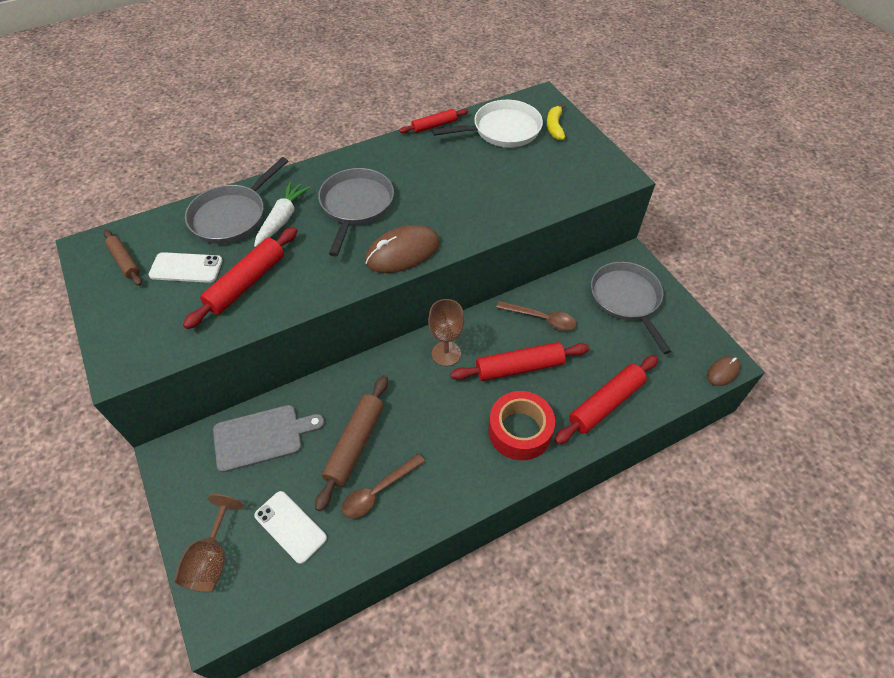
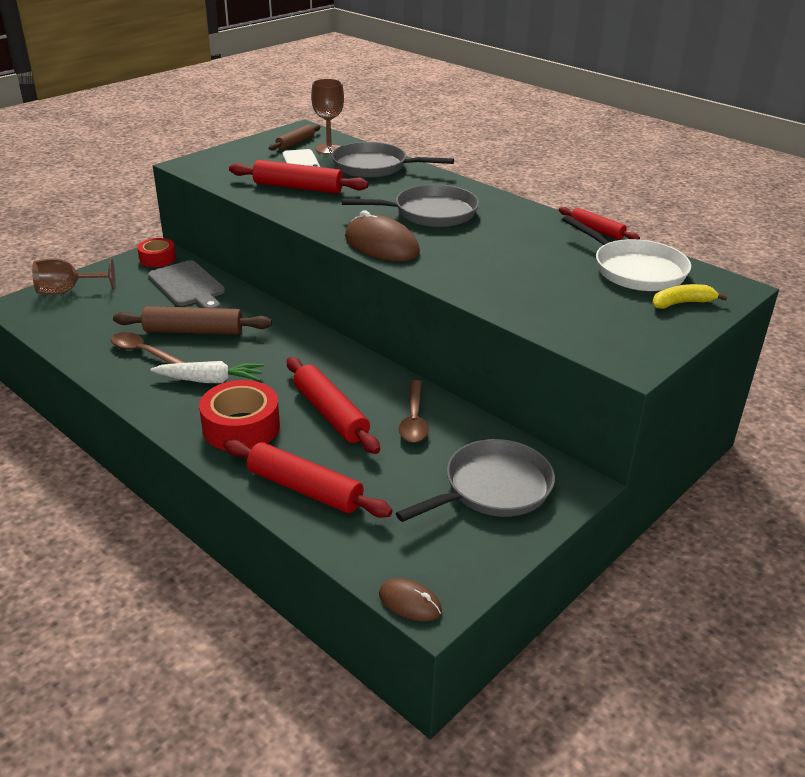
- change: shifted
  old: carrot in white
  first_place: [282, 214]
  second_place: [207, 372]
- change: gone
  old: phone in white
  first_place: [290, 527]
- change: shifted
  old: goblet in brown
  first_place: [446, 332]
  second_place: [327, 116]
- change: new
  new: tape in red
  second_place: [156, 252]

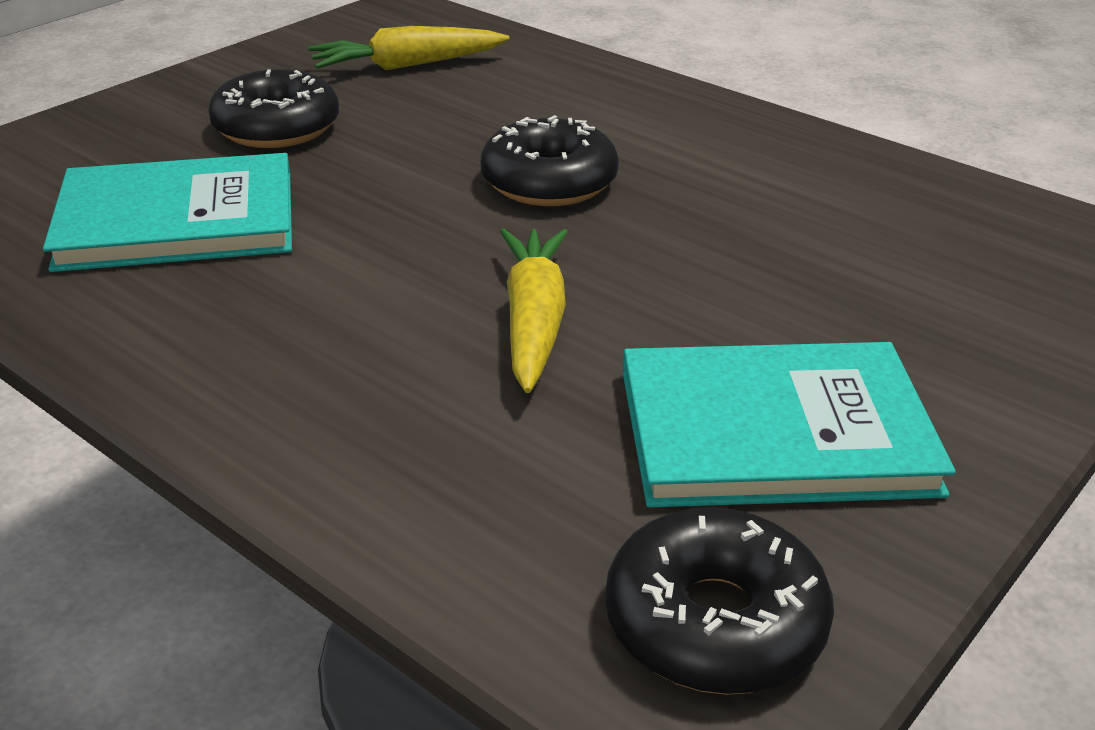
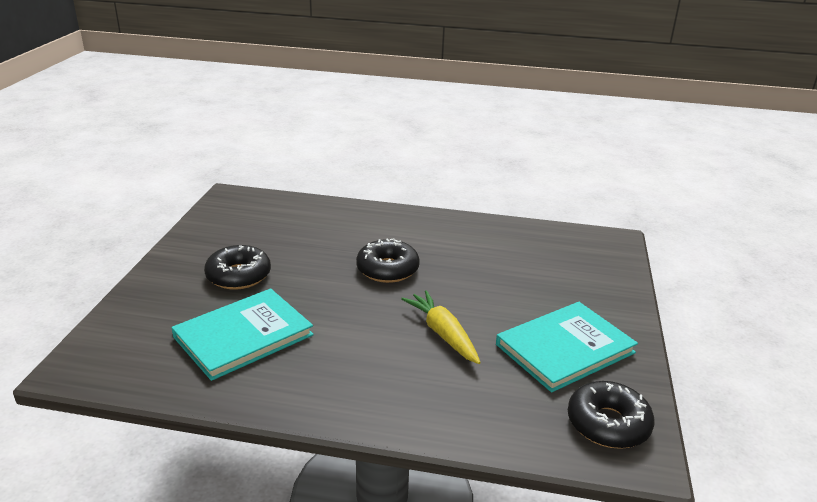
- change: gone
  old: carrot in yellow
  first_place: [408, 48]

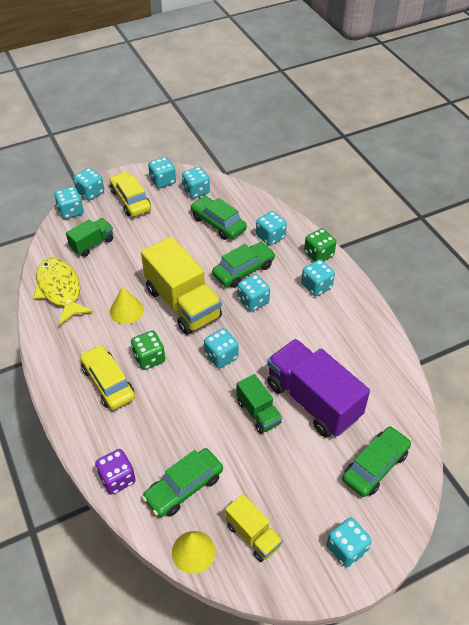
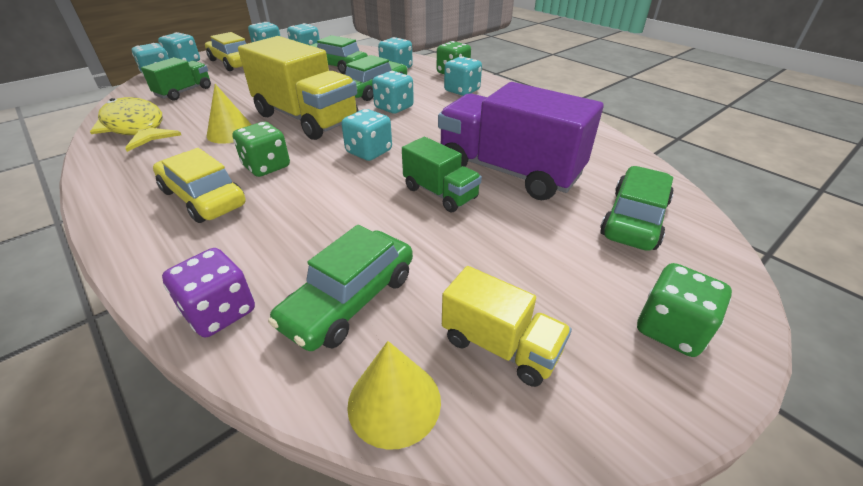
- change: repainted
  old: dice in turquoise
  new: dice in green
  first_place: [349, 542]
  second_place: [684, 310]

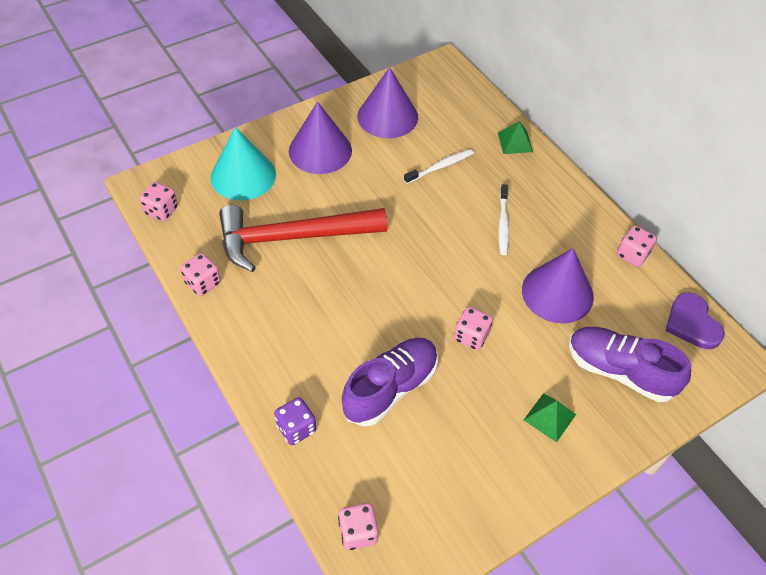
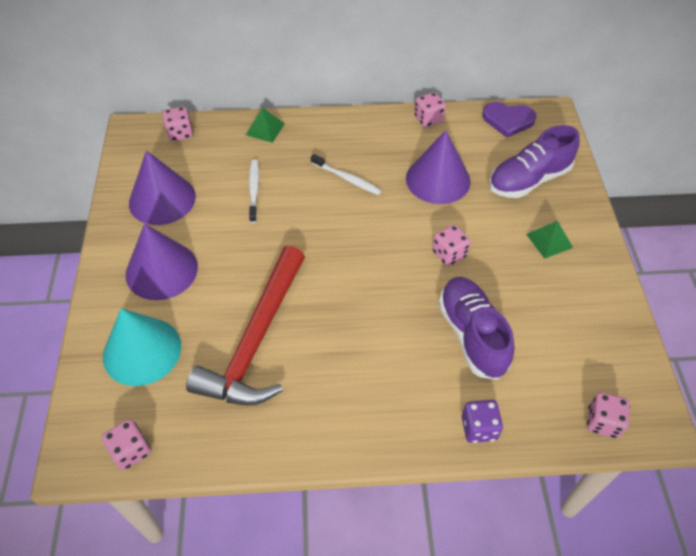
- change: shifted
  old: dice in pink
  first_place: [201, 274]
  second_place: [178, 124]

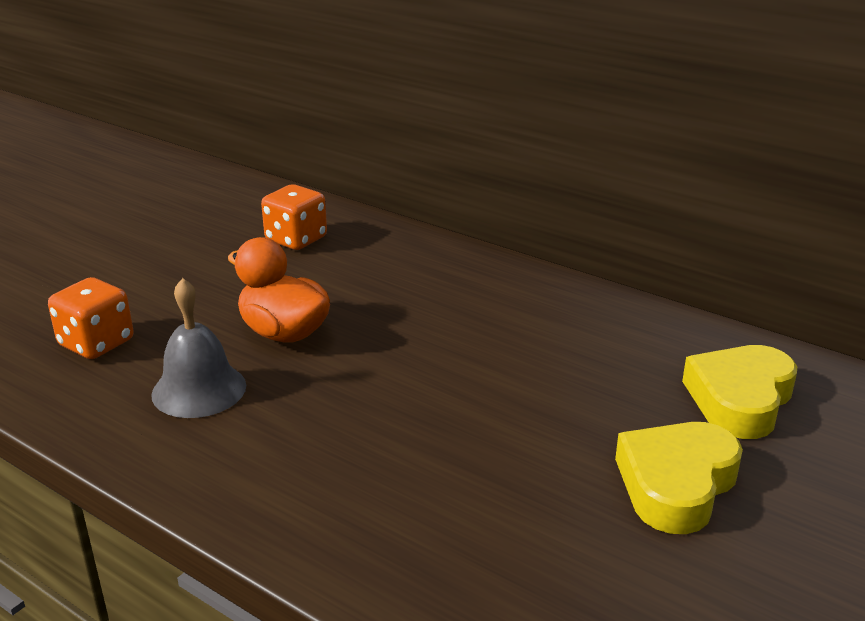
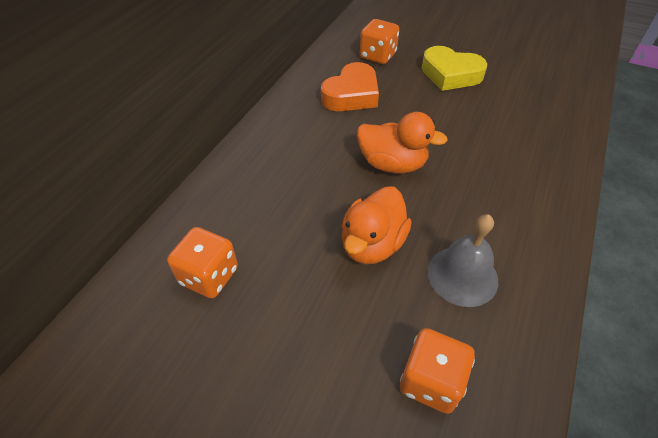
- change: swapped
  old: heart in yellow
  new: dice in orange
  first_place: [739, 392]
  second_place: [379, 41]
- change: new
  new: heart in orange
  second_place: [350, 86]
- change: new
  new: duck in orange
  second_place: [402, 143]

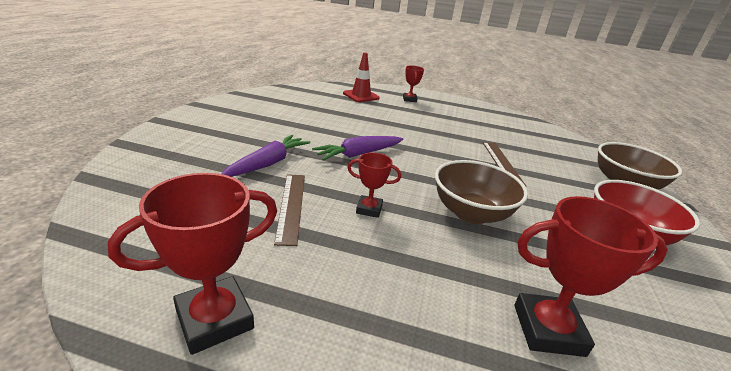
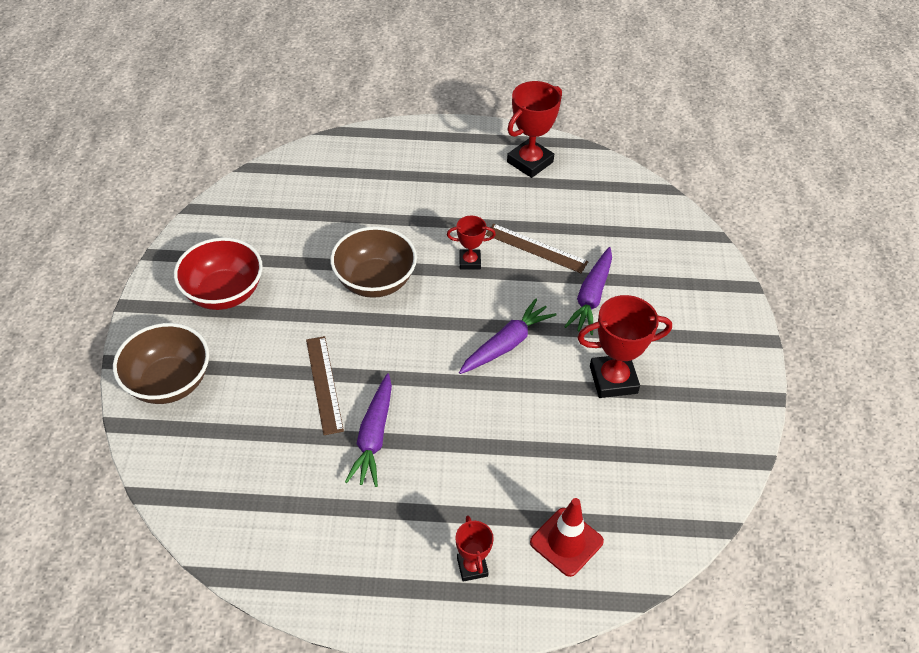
- change: rotated
  old: ruler in brown
  first_place: [289, 210]
  second_place: [537, 248]
  degrees: -45
- change: shifted
  old: trophy in red
  first_place: [591, 276]
  second_place: [624, 346]
- change: new
  new: carrot in purple
  second_place: [368, 430]

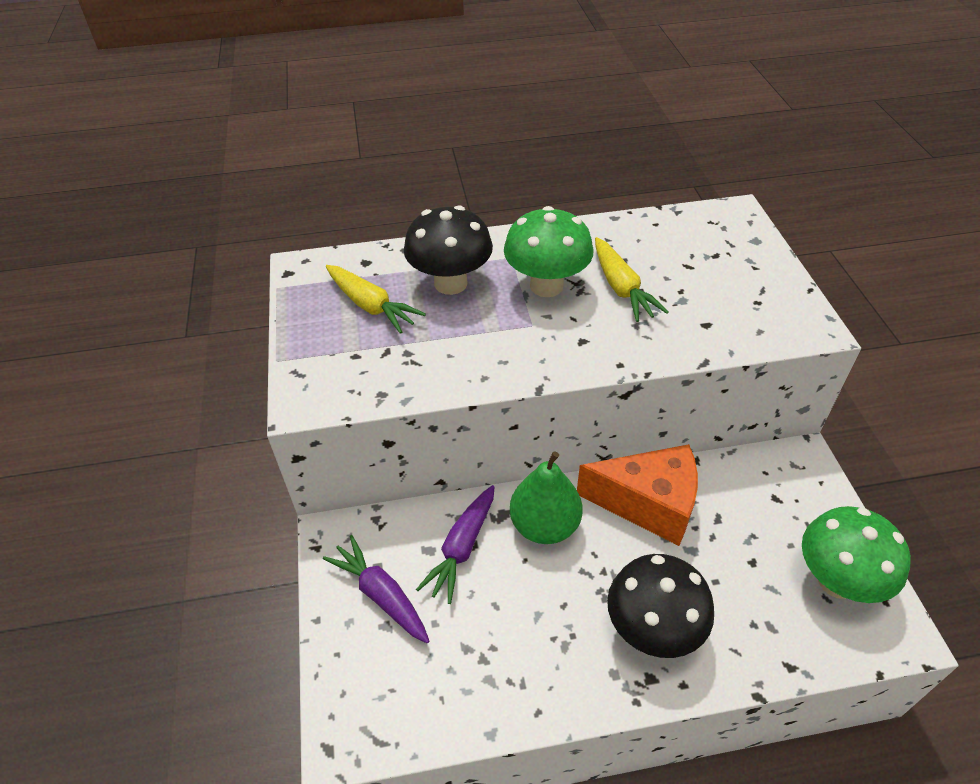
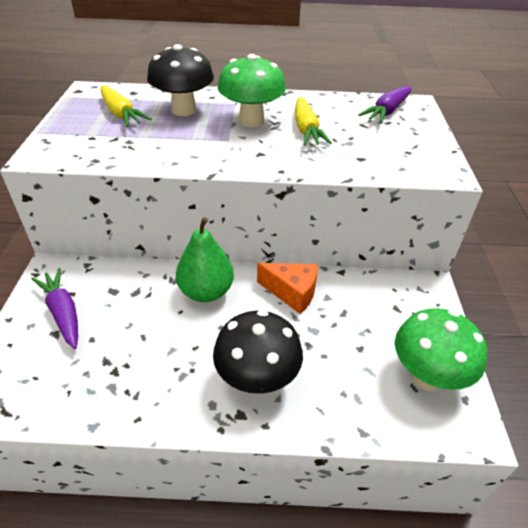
- change: shifted
  old: carrot in purple
  first_place: [455, 544]
  second_place: [385, 104]
- change: scaled
  old: cheese in orange
  first_place: [637, 495]
  second_place: [287, 288]
  factor: 0.67

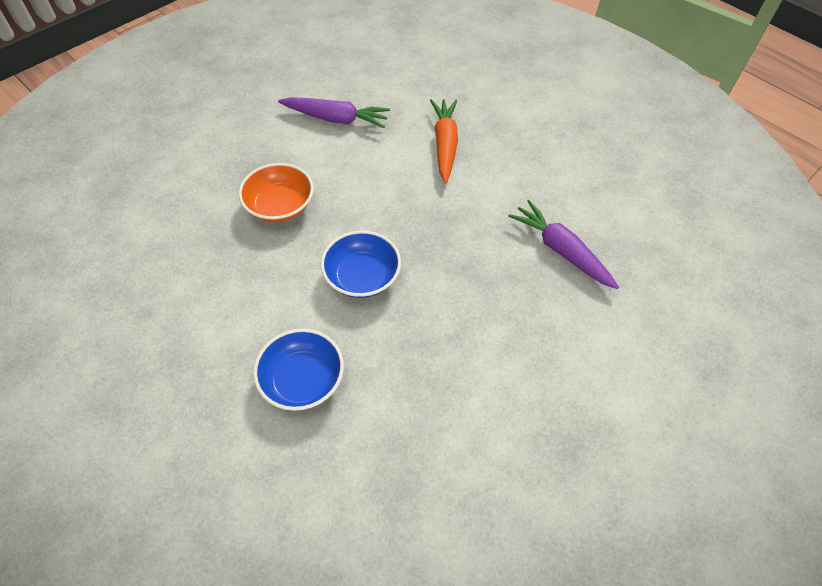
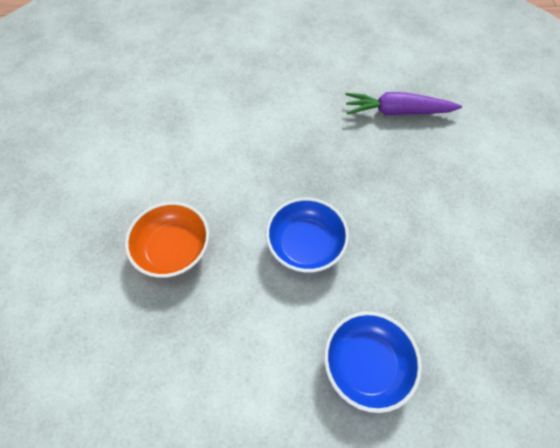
- change: gone
  old: carrot in purple
  first_place: [334, 112]
- change: gone
  old: carrot in orange
  first_place: [444, 141]

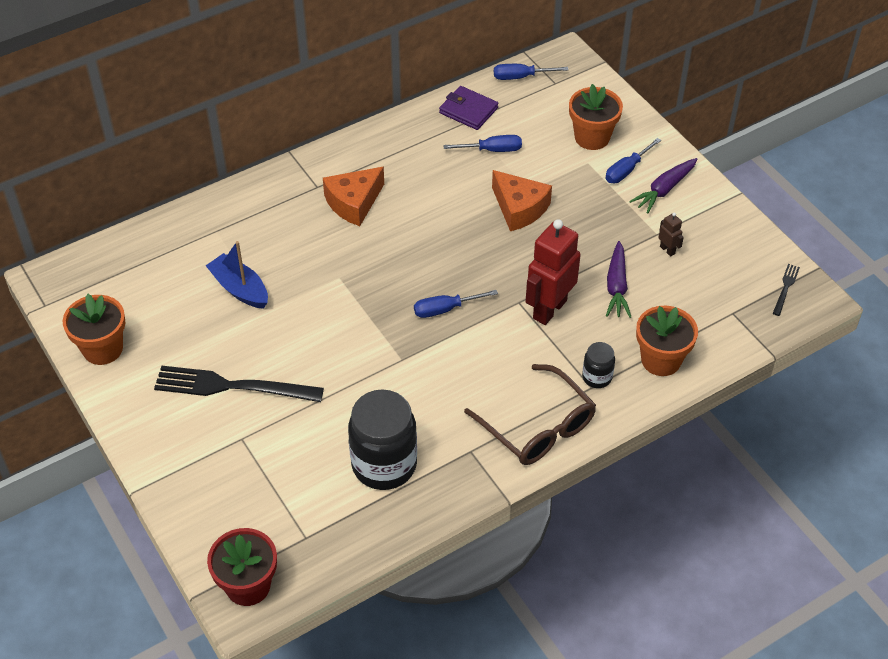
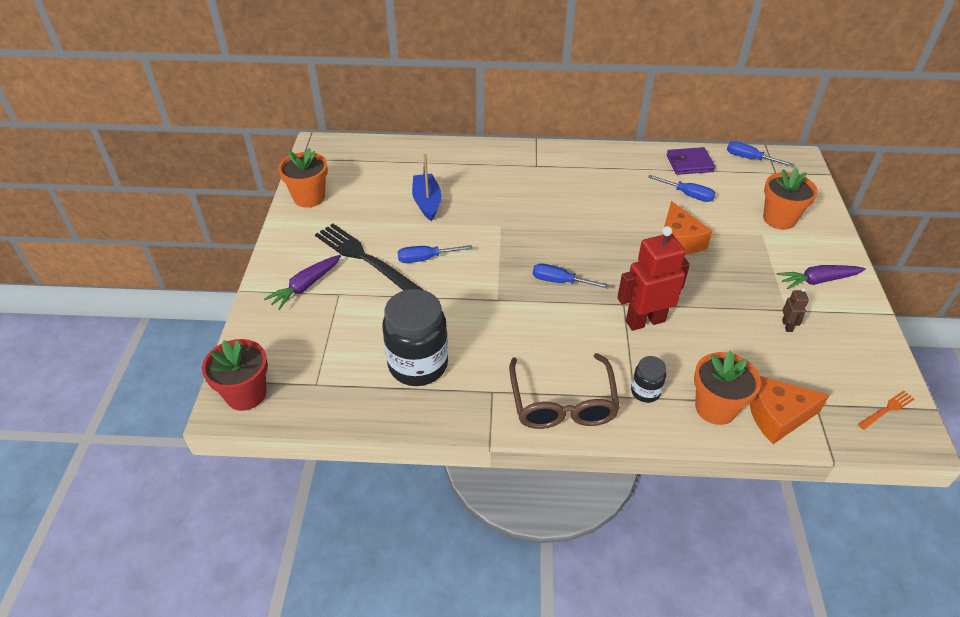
- change: shifted
  old: cheese in orange
  first_place: [353, 196]
  second_place: [789, 410]
- change: rotated
  old: wallet in purple
  first_place: [468, 108]
  second_place: [690, 161]
  degrees: -75
- change: shifted
  old: screwdriver in blue
  first_place: [633, 160]
  second_place: [435, 254]
- change: shifted
  old: carrot in purple
  first_place: [618, 279]
  second_place: [302, 282]
- change: repainted
  old: fork in black
  new: fork in orange
  first_place: [786, 290]
  second_place: [886, 410]

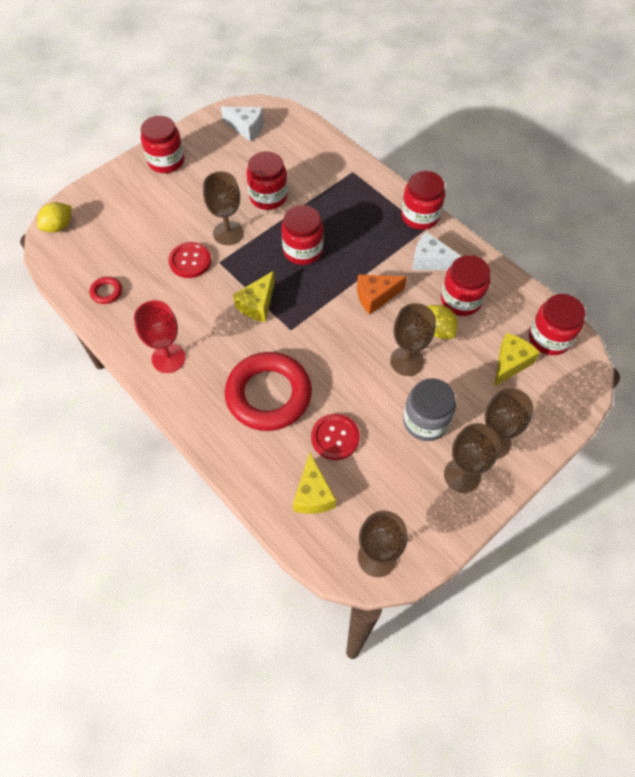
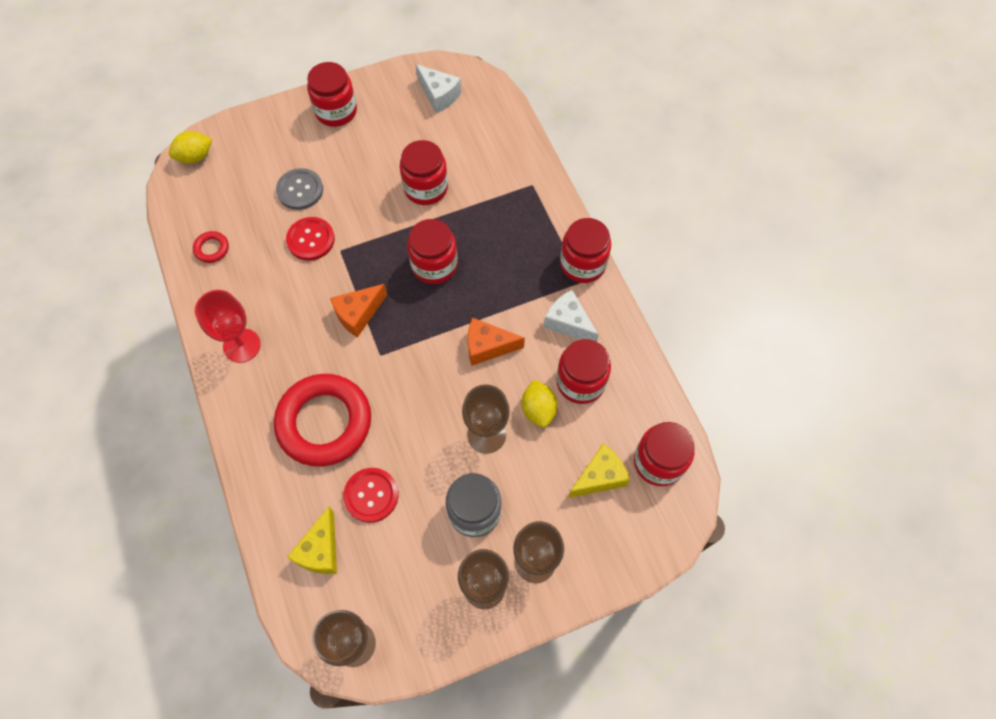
- change: gone
  old: goblet in brown
  first_place: [223, 208]
- change: repainted
  old: cheese in yellow
  new: cheese in orange
  first_place: [254, 296]
  second_place: [358, 310]
- change: new
  new: button in grey
  second_place: [299, 189]

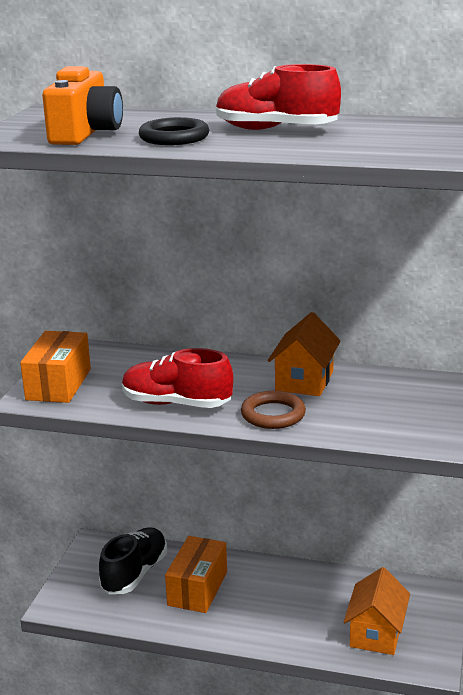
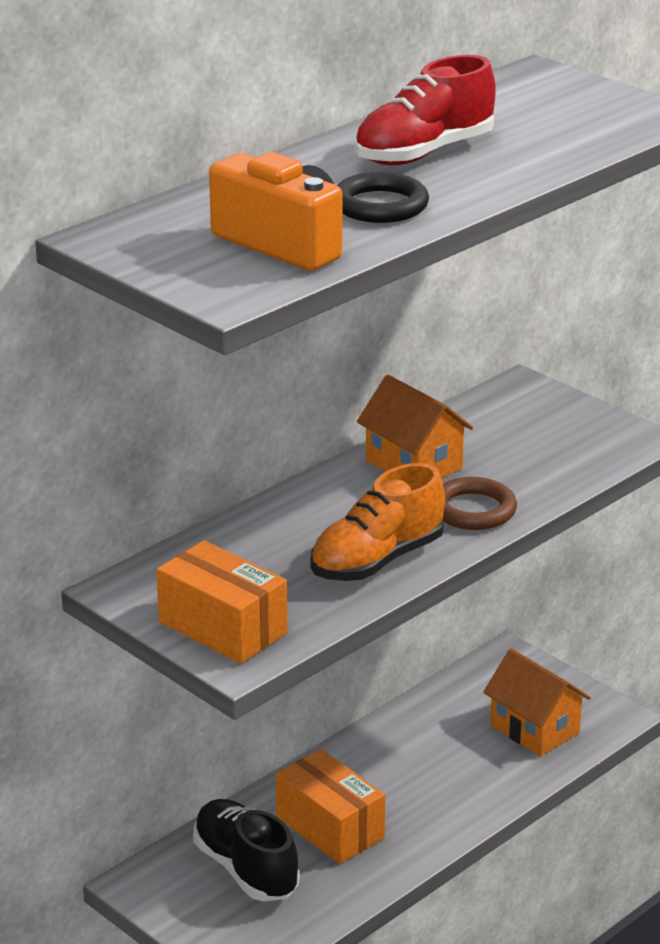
- change: repainted
  old: shoe in red
  new: shoe in orange
  first_place: [177, 378]
  second_place: [378, 522]

